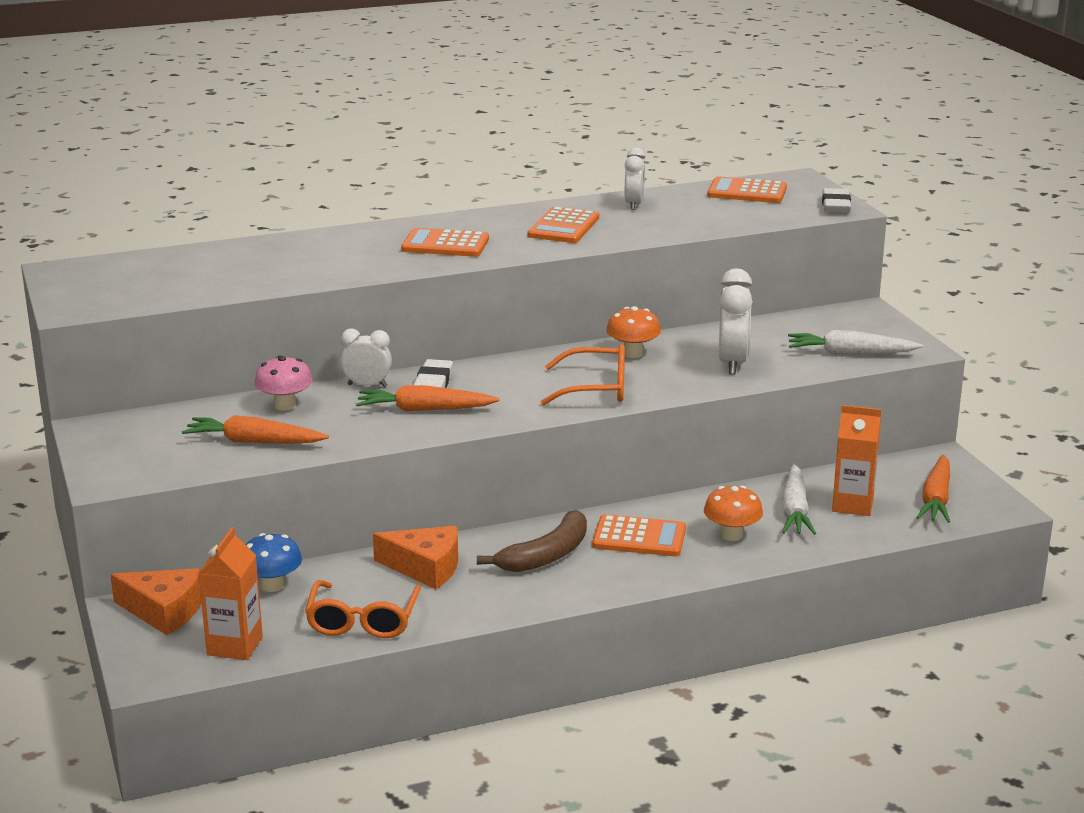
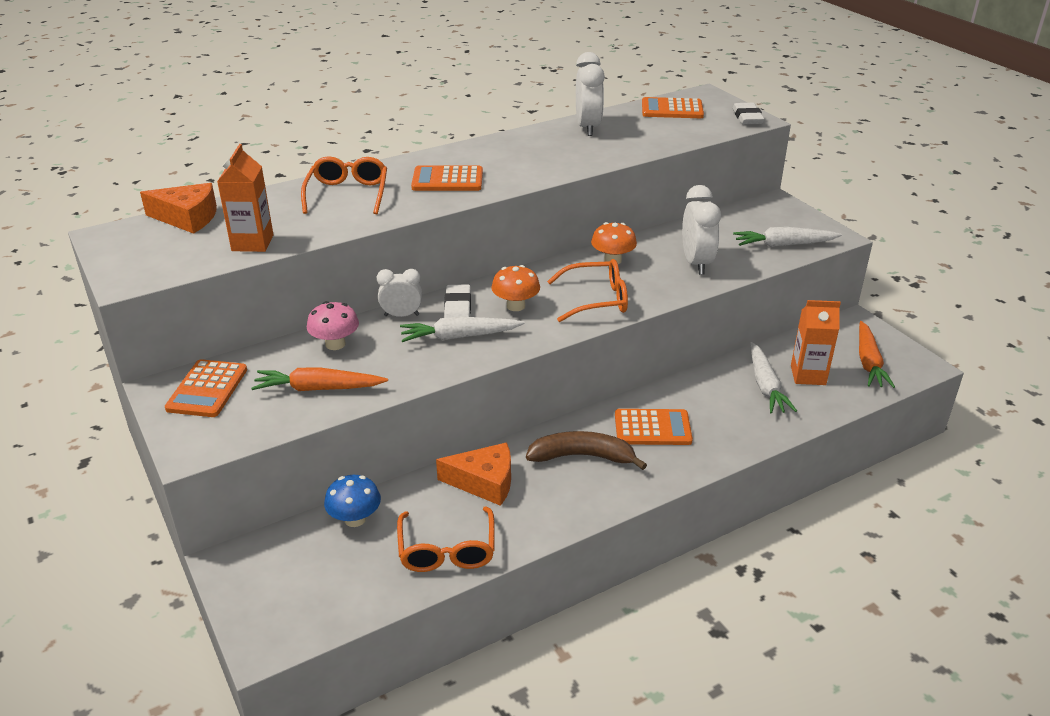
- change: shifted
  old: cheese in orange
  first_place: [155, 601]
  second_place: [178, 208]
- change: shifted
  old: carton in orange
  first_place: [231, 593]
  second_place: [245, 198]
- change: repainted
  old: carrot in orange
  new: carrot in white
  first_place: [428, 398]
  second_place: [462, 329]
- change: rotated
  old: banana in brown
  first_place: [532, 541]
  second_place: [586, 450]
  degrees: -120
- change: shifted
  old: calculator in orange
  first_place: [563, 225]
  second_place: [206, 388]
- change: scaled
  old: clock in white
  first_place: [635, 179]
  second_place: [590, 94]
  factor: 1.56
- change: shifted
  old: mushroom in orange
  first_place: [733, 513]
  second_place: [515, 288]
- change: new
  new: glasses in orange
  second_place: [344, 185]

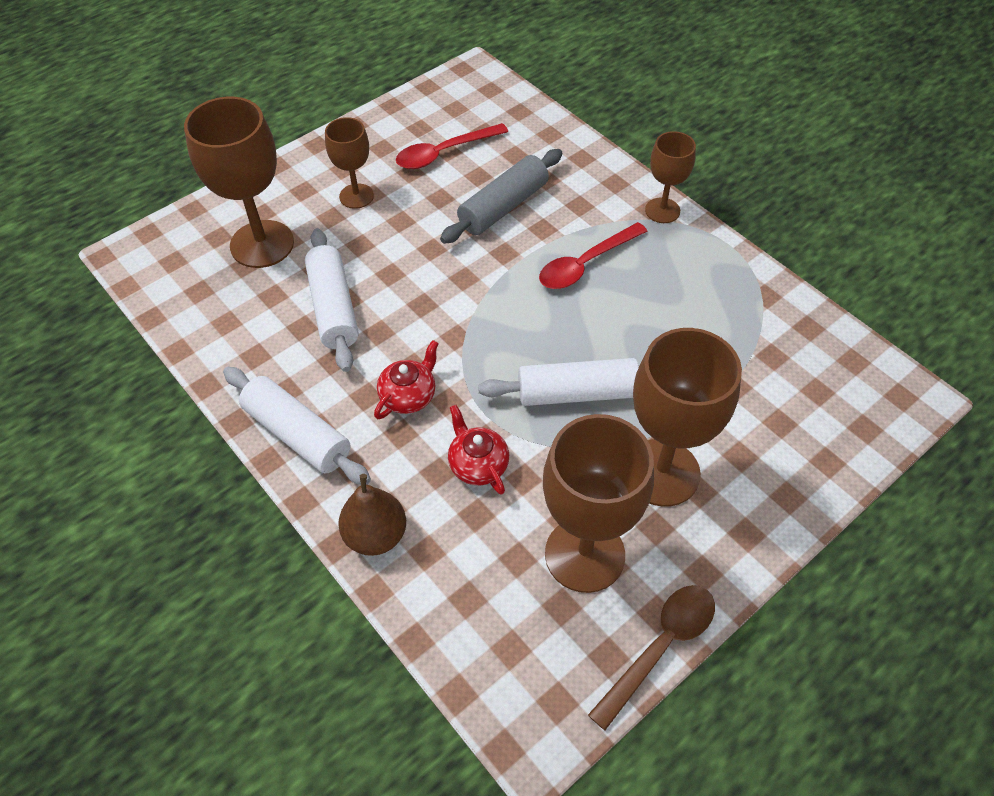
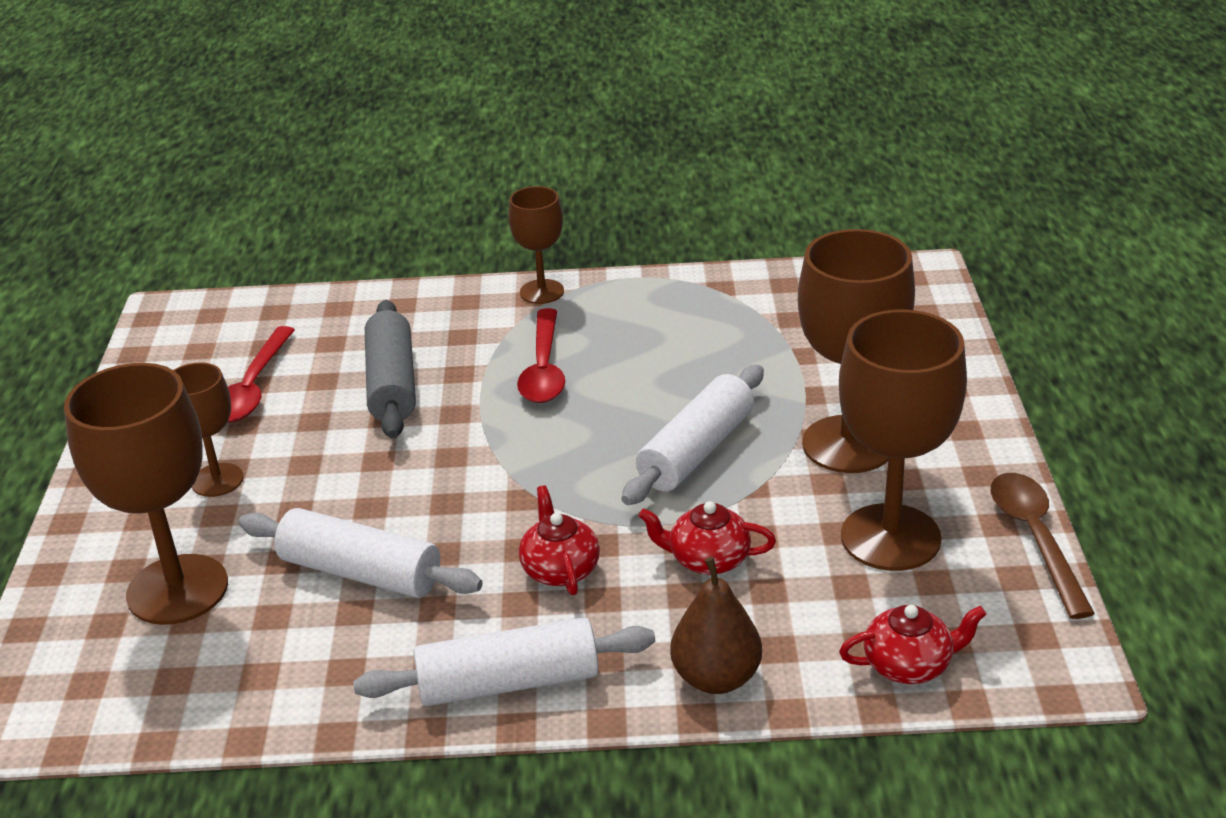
- change: new
  new: teapot in red
  second_place: [912, 644]

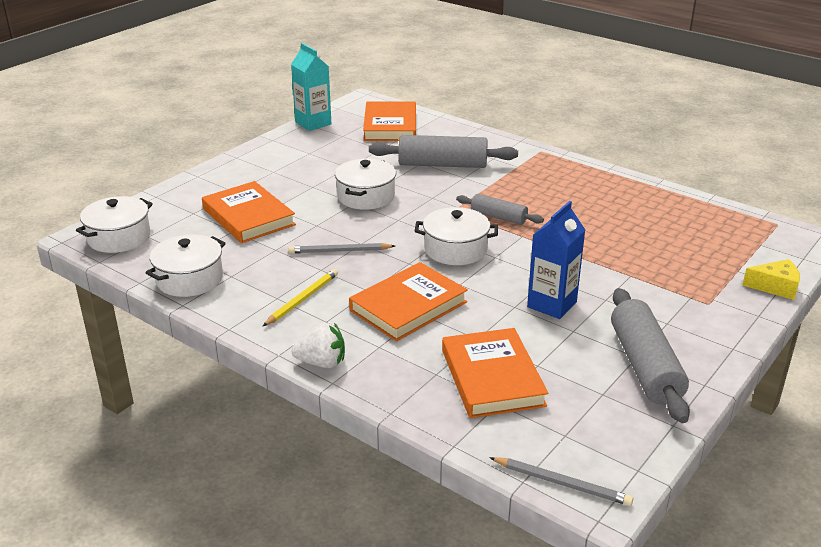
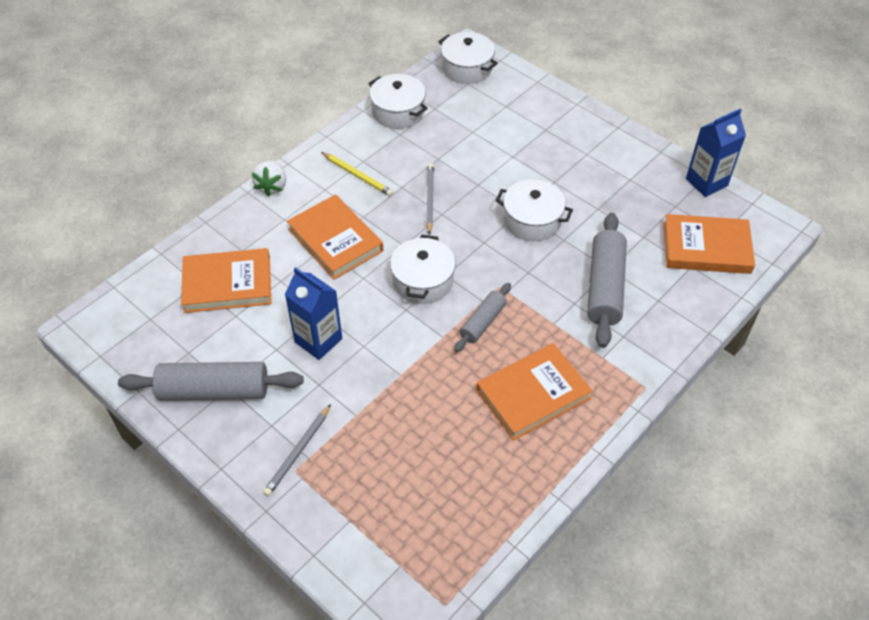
- change: shifted
  old: book in orange
  first_place: [249, 212]
  second_place: [534, 392]
- change: repainted
  old: carton in turquoise
  new: carton in blue
  first_place: [311, 87]
  second_place: [716, 153]
- change: shifted
  old: pencil in grey
  first_place: [561, 481]
  second_place: [297, 450]
- change: gone
  old: cheese in yellow
  first_place: [771, 279]

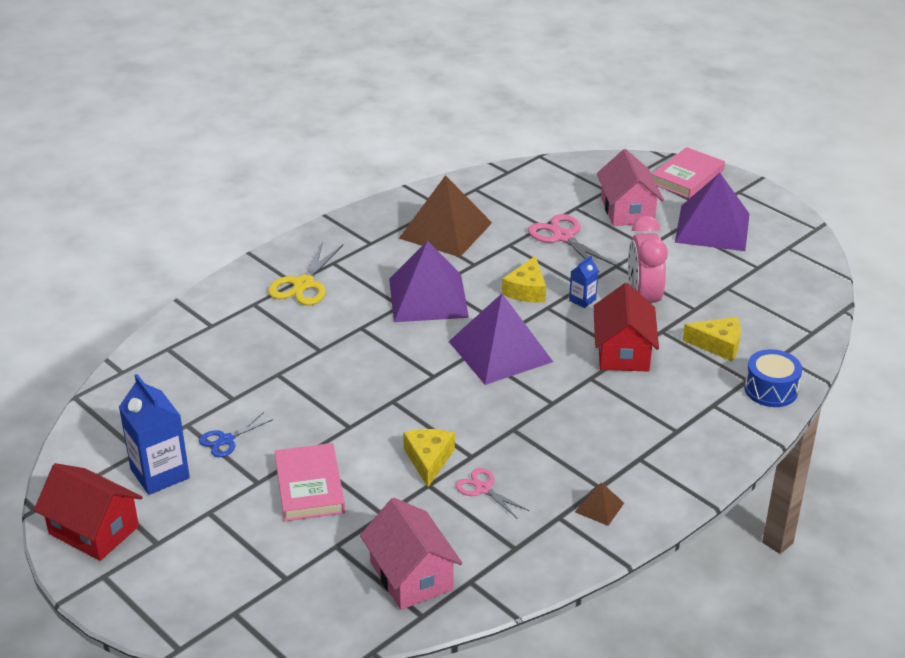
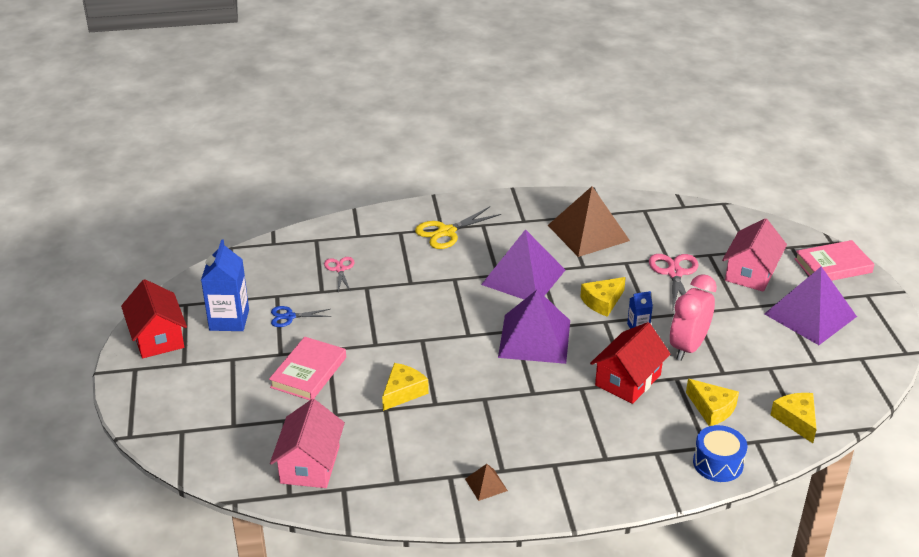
- change: shifted
  old: scissors in pink
  first_place: [492, 493]
  second_place: [339, 274]
- change: new
  new: cheese in yellow
  second_place: [794, 418]

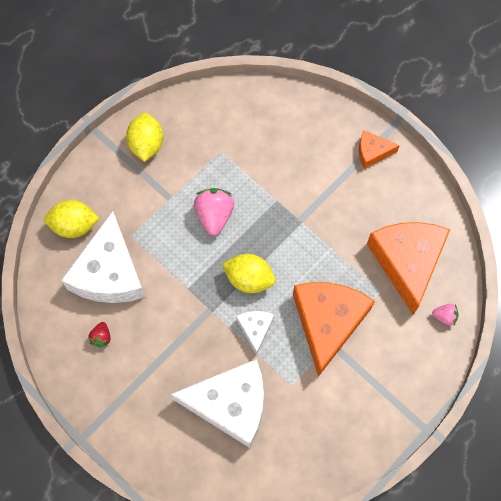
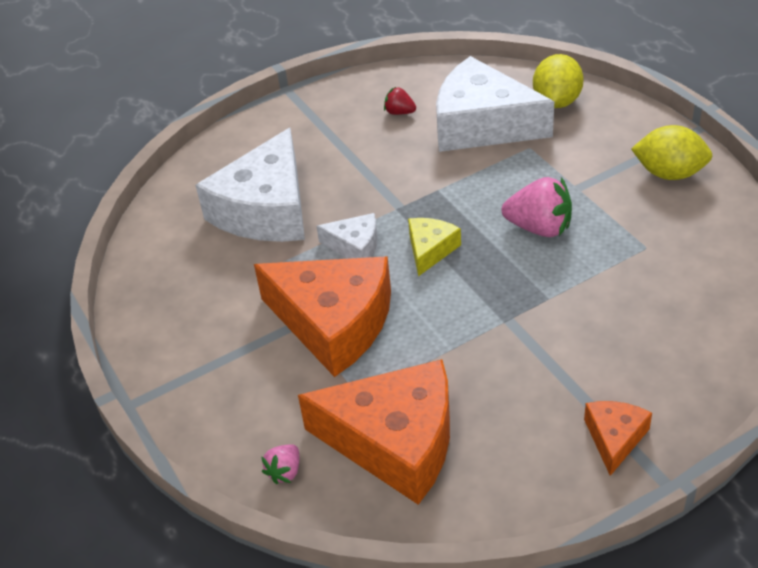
- change: swapped
  old: lemon in yellow
  new: cheese in yellow
  first_place: [248, 273]
  second_place: [434, 247]

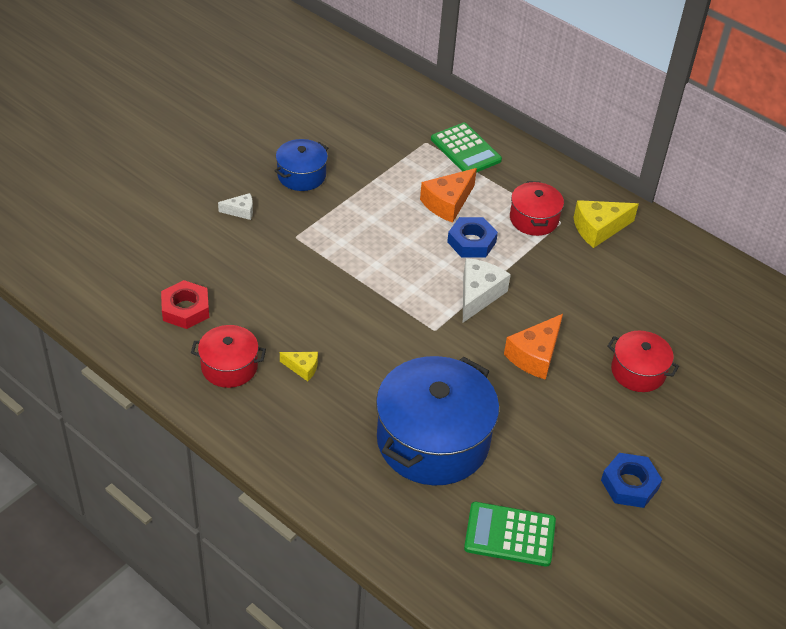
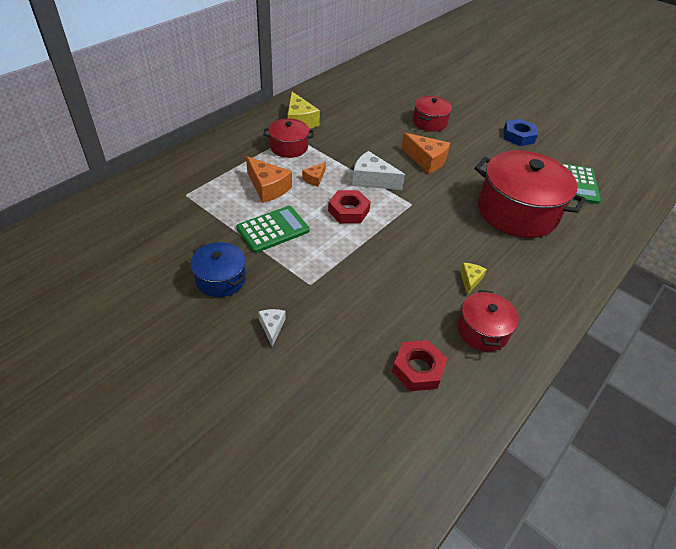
- change: repainted
  old: pot in blue
  new: pot in red
  first_place: [437, 420]
  second_place: [530, 194]
- change: shifted
  old: calculator in green
  first_place: [466, 147]
  second_place: [273, 229]
- change: swapped
  old: nut in blue
  new: cheese in orange
  first_place: [472, 237]
  second_place: [314, 174]
- change: new
  new: nut in red
  second_place: [349, 206]

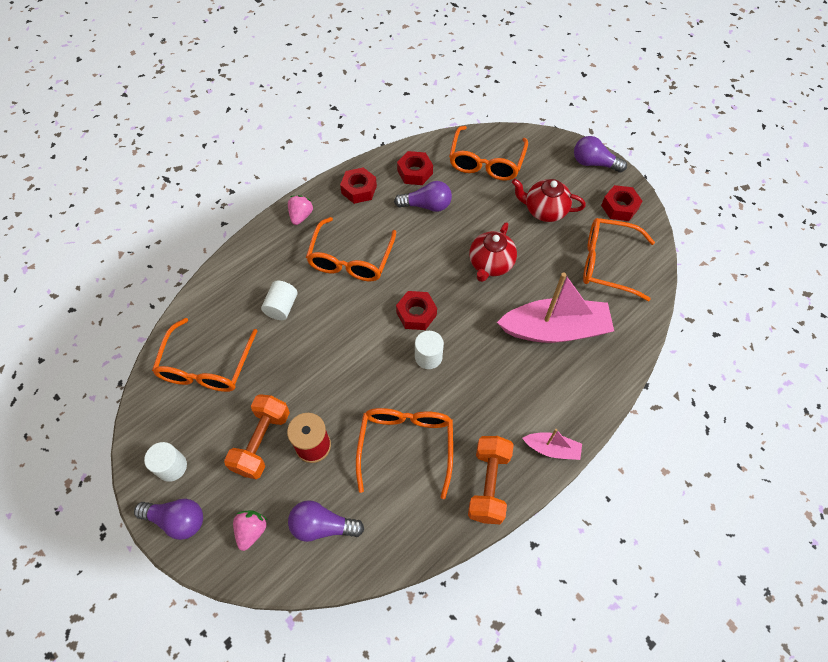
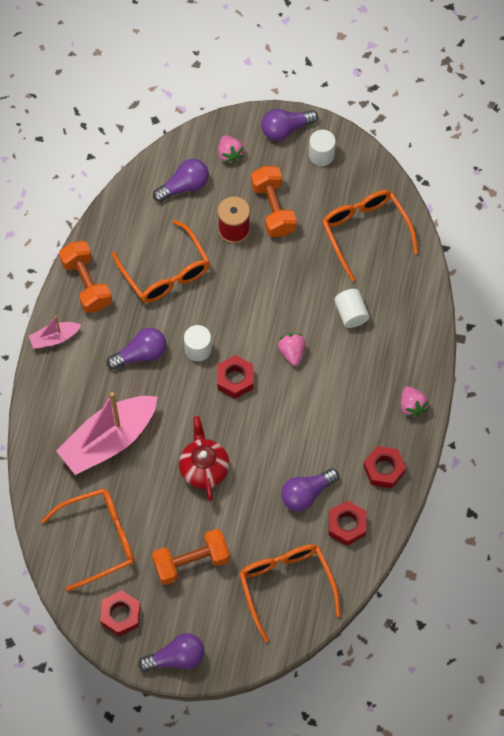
- change: gone
  old: glasses in orange
  first_place: [351, 249]
- change: swapped
  old: teapot in red
  new: dumbbell in orange
  first_place: [549, 200]
  second_place: [191, 557]
- change: new
  new: light bulb in purple
  second_place: [137, 349]
- change: new
  new: strawberry in pink
  second_place: [291, 349]

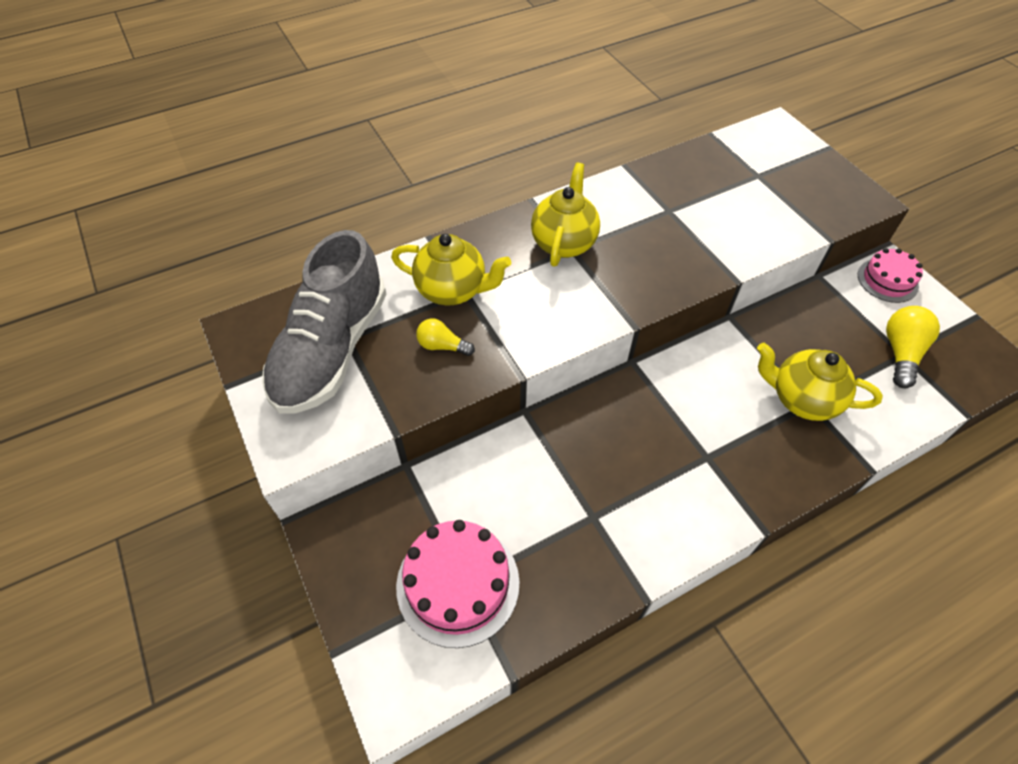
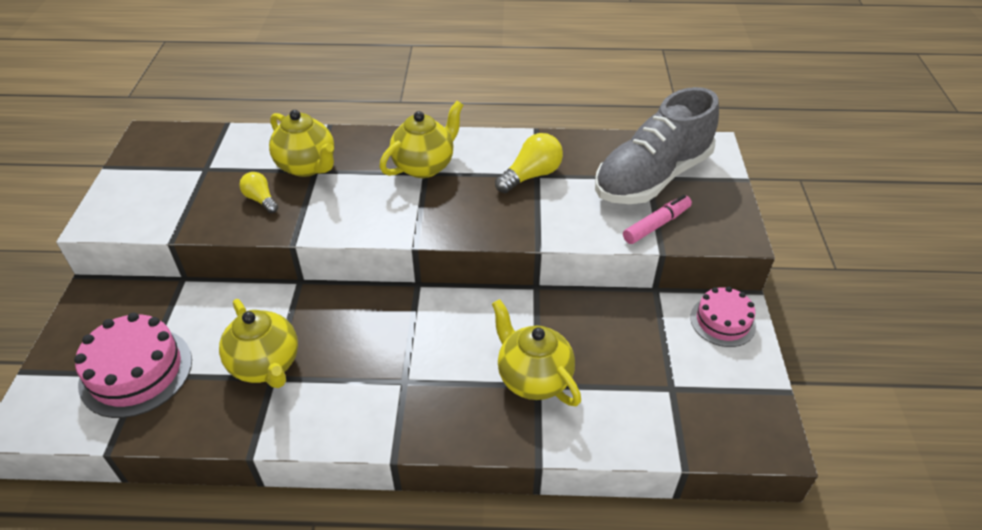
- change: shifted
  old: shoe in grey
  first_place: [324, 321]
  second_place: [657, 145]
- change: shifted
  old: light bulb in yellow
  first_place: [913, 347]
  second_place: [529, 163]
- change: new
  new: teapot in yellow
  second_place: [258, 343]
- change: new
  new: marker in pink
  second_place: [657, 219]

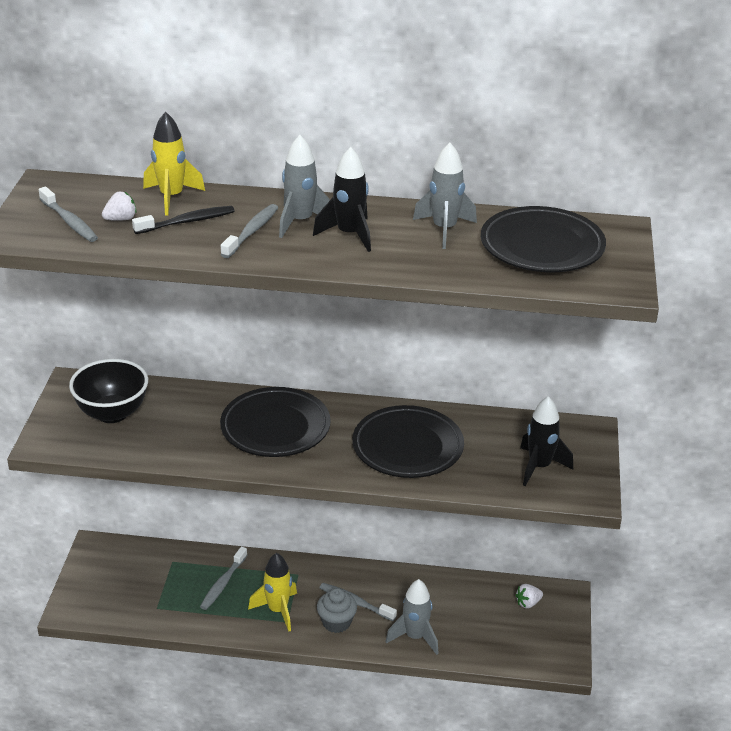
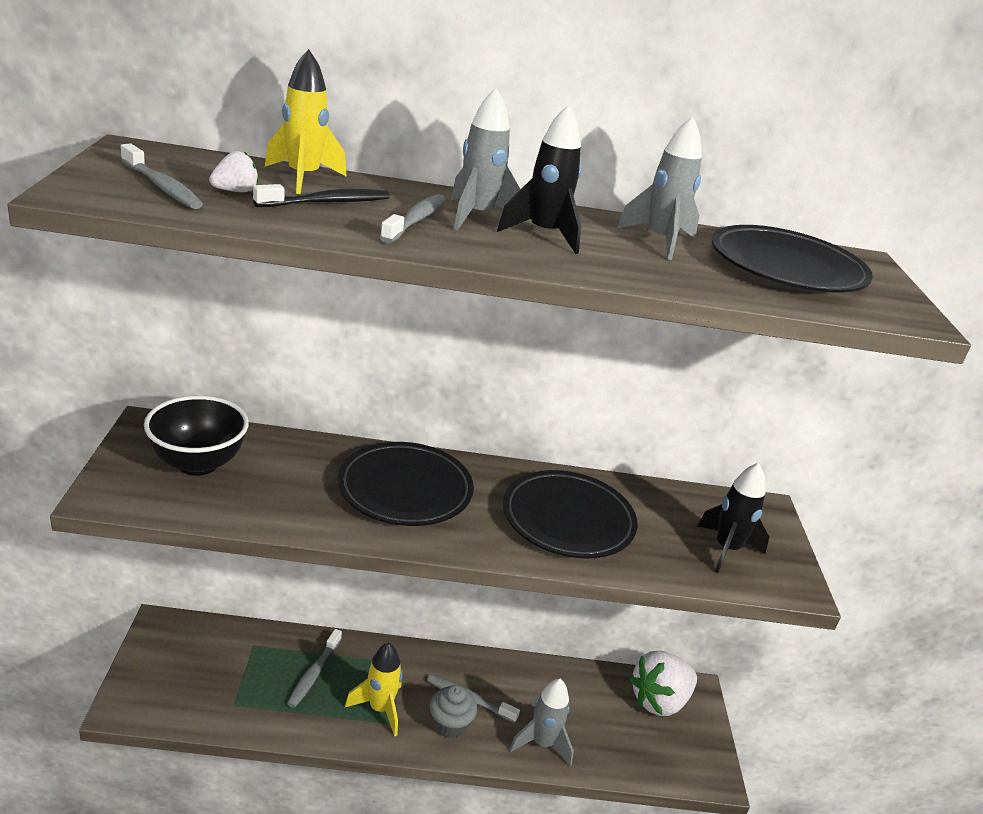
- change: scaled
  old: strawberry in white
  first_place: [529, 596]
  second_place: [663, 683]
  factor: 2.28

